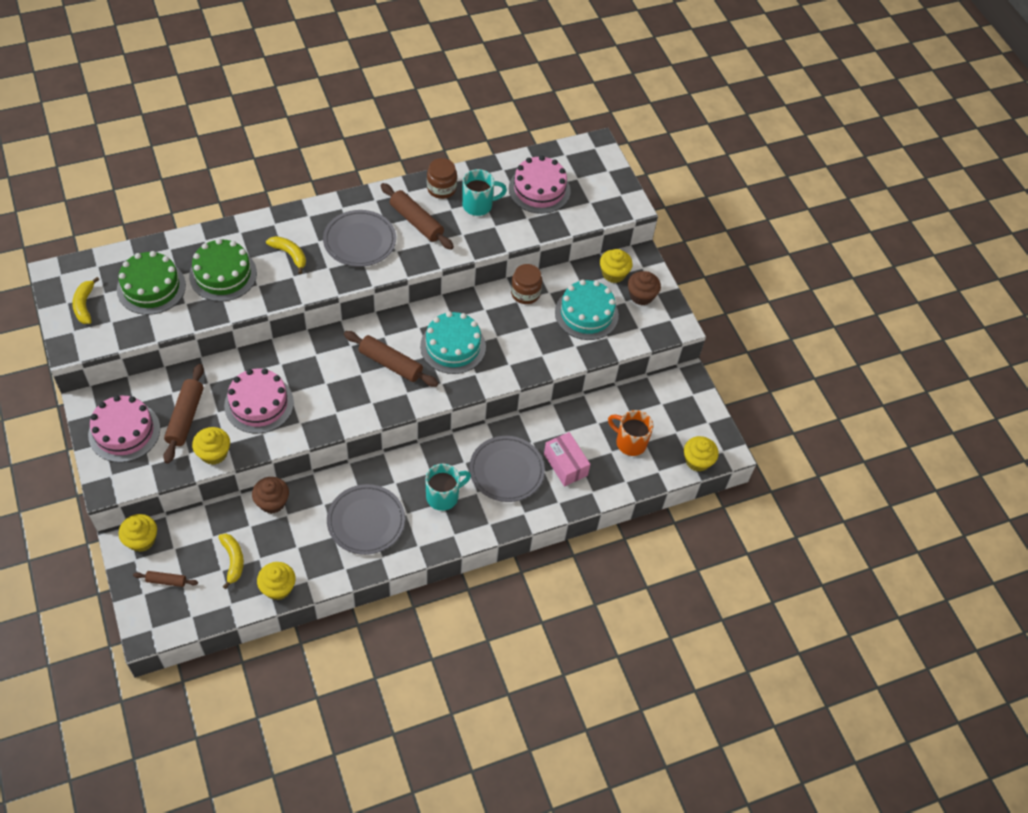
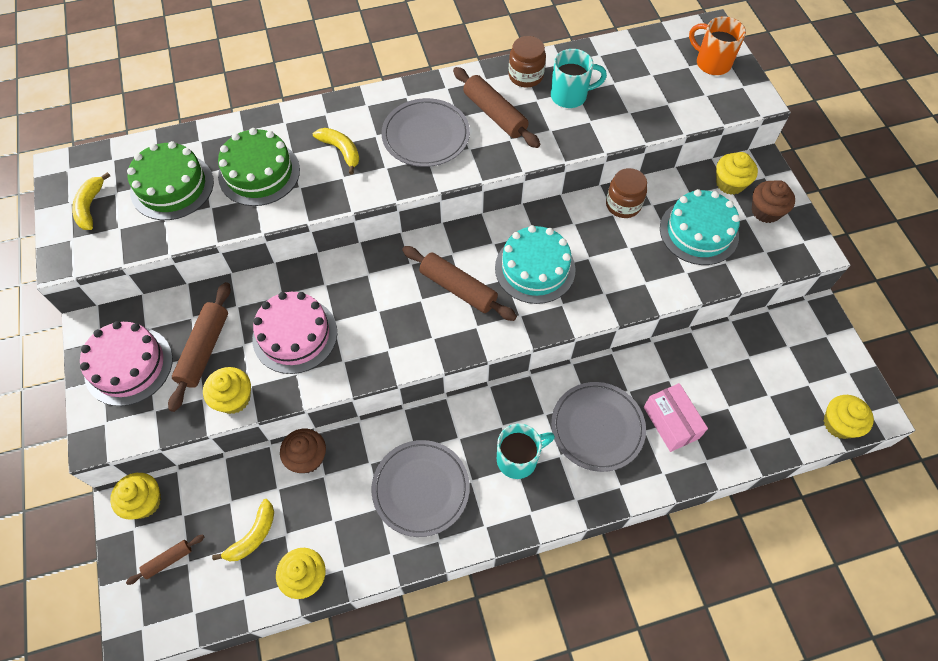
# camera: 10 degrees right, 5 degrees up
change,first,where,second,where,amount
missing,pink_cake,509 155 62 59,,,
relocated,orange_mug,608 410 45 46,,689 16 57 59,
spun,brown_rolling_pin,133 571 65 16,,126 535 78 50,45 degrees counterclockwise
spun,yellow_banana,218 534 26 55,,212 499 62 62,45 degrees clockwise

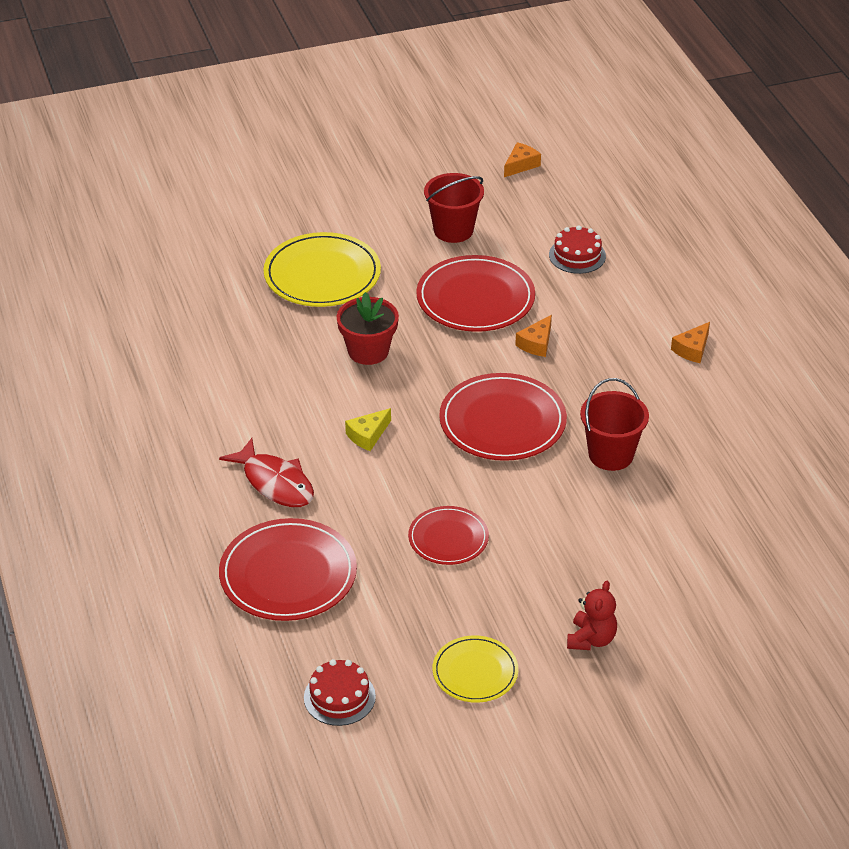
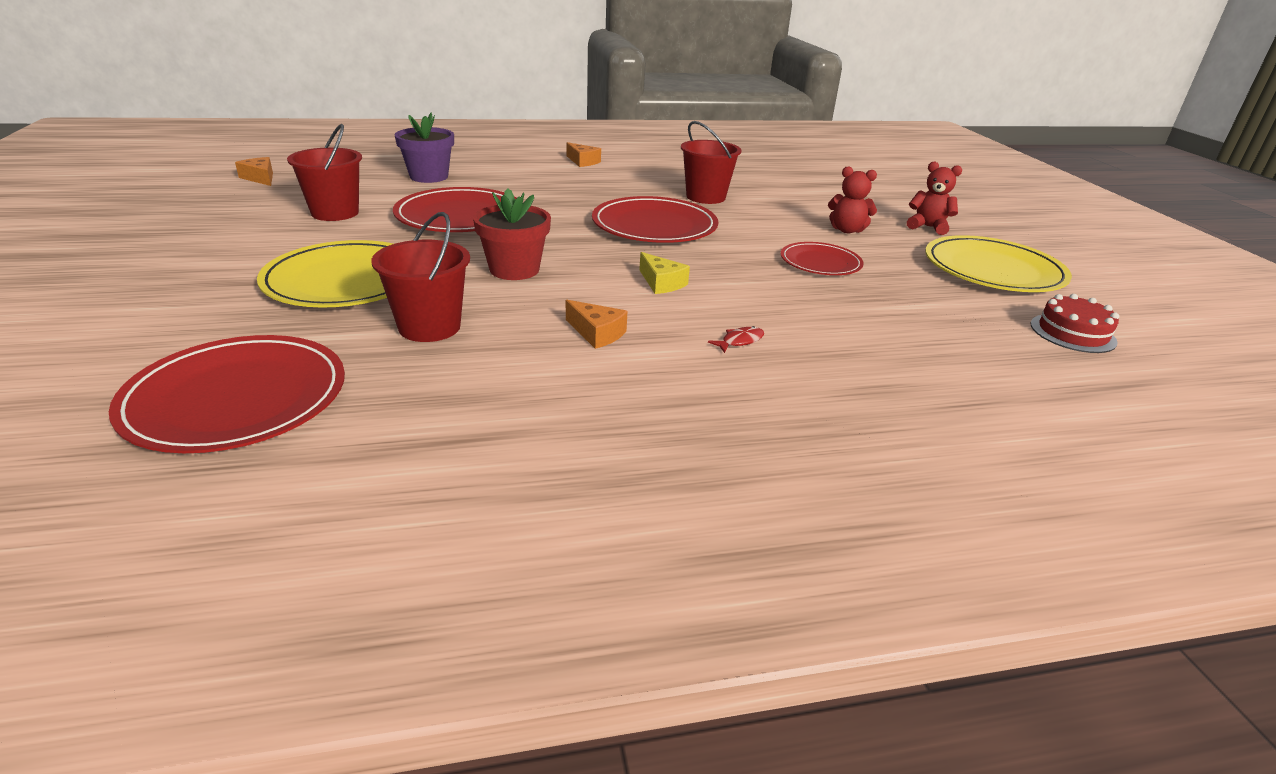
# camera: 85 degrees left, 10 degrees down
change,first,where,second,where,amount
appeared,,,red_bucket,371 212 99 130,
appeared,,,red_teddy_bear,828 166 49 67,
relocated,red_plate,219 518 138 103,,109 335 236 118,
relocated,orange_cheese,515 315 37 42,,566 300 61 49,
exchanged,red_cake,549 225 57 49,purple_flower_pot,395 113 59 70,
size,red_fish,219 438 95 69,,708 326 56 27,x0.43
size,yellow_plate,433 635 85 68,,925 235 147 57,x1.68

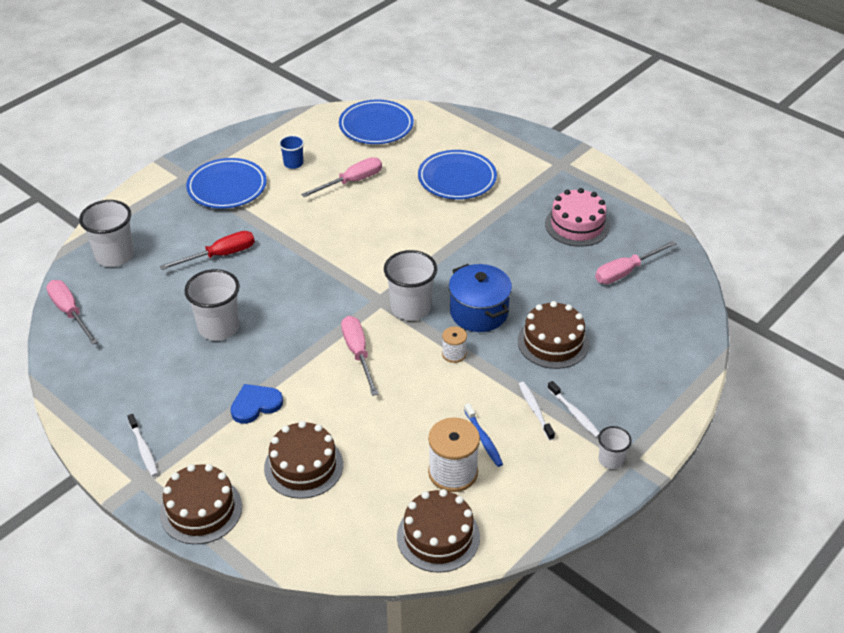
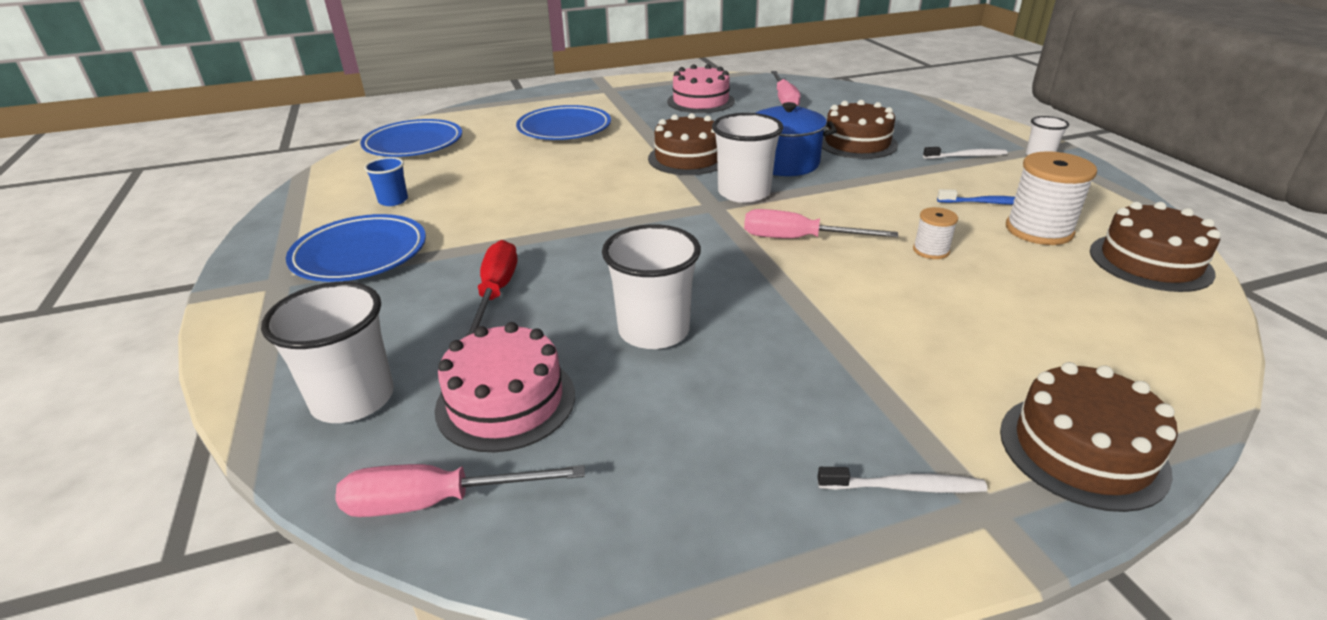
# camera: 60 degrees left, 10 degrees down
change,first,where,second,where,amount
missing,blue_heart,230 384 53 40,,,
missing,pink_screwdriver,301 157 81 40,,,
missing,white_toothbrush,519 382 36 58,,,
appeared,,,pink_cake,435 322 140 130,
relocated,brown_cake,264 421 79 78,,648 113 70 62,
relocated,white_spool,442 326 25 37,,913 207 45 52,

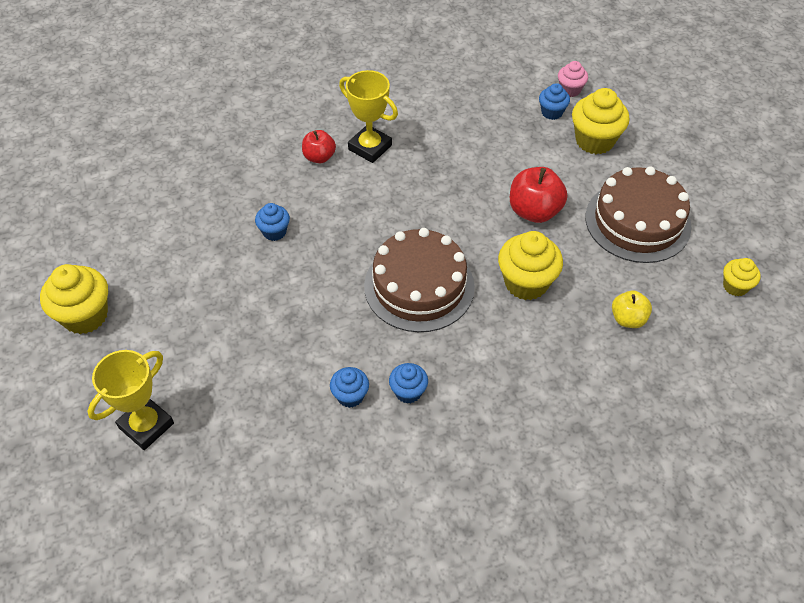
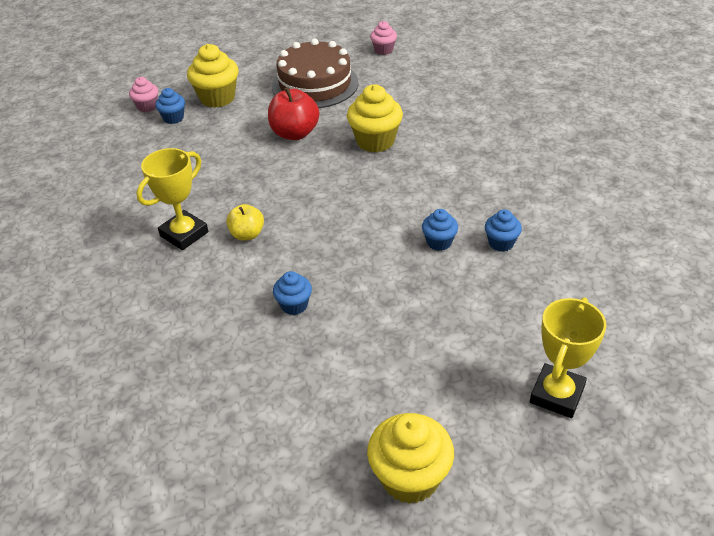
# camera: 85 degrees left, 10 degrees down
change,first,where,second,where,amount
missing,red_apple,302 130 34 33,,,
missing,brown_cake,364 228 111 104,,,
relocated,blue_cupcake,389 363 39 41,,422 209 36 42,
relocated,yellow_apple,612 291 40 37,,226 204 38 37,
colour,yellow_cupcake,723 258 38 39,pink_cupcake,370 21 27 34,
spun,yellow_trophy,88 350 86 100,,530 297 76 121,75 degrees clockwise

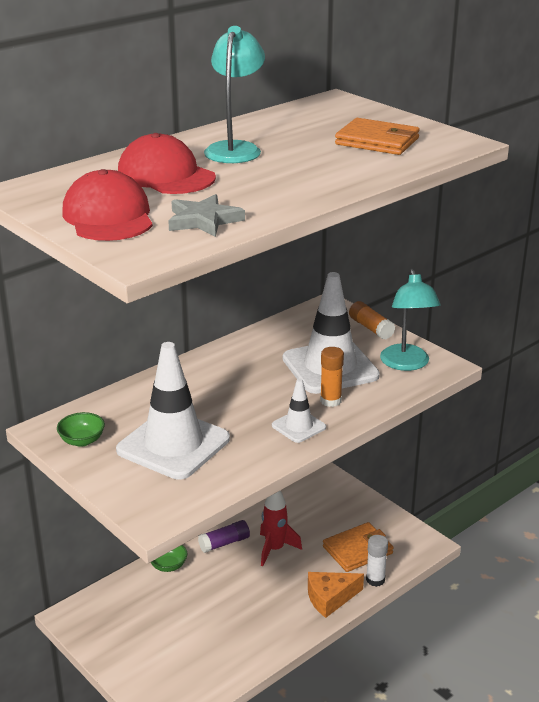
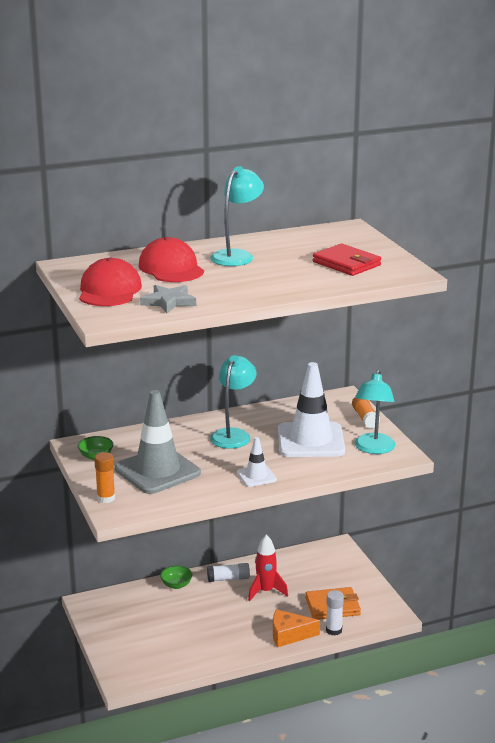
# camera: 20 degrees right, 5 degrees down
change,first,where,second,where,amount
appeared,,,turquoise_lamp,210 355 46 94,
relocated,orange_glue_stick,320 347 24 60,,94 452 21 51,
colour,white_traffic_cone,116 342 114 137,grey_traffic_cone,115 390 86 104,
colour,purple_glue_stick,198 520 52 33,white_glue_stick,207 563 43 19,
colour,orange_wallet,335 118 85 37,red_wallet,313 244 68 32,

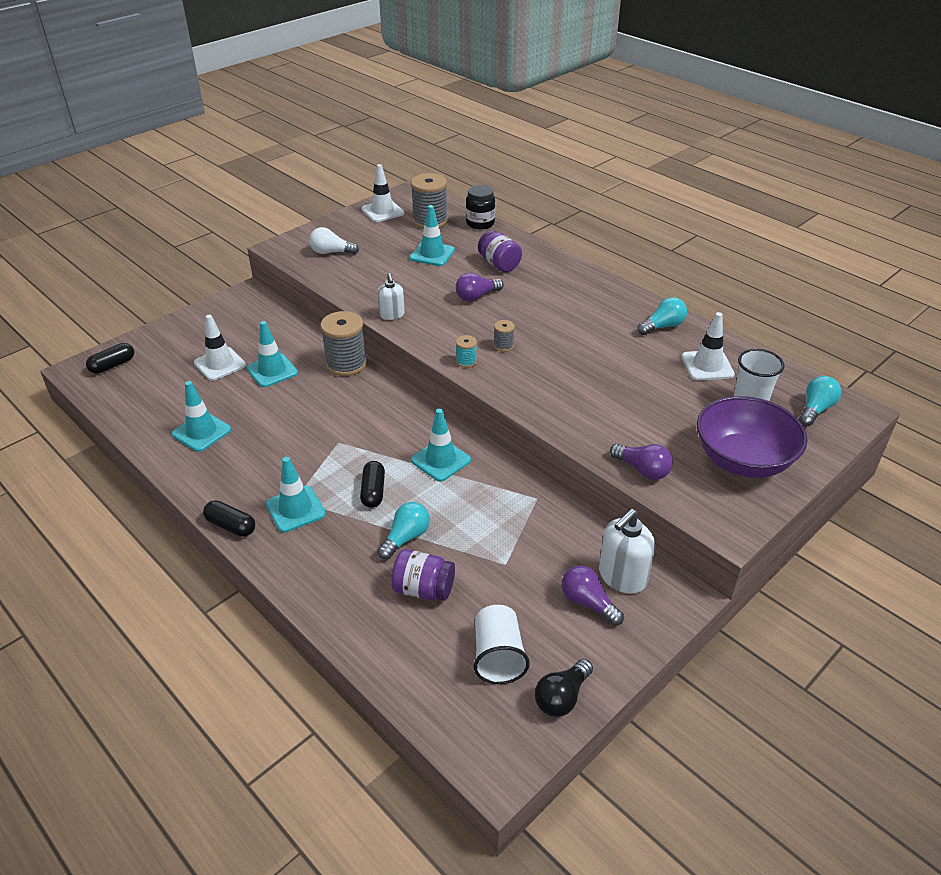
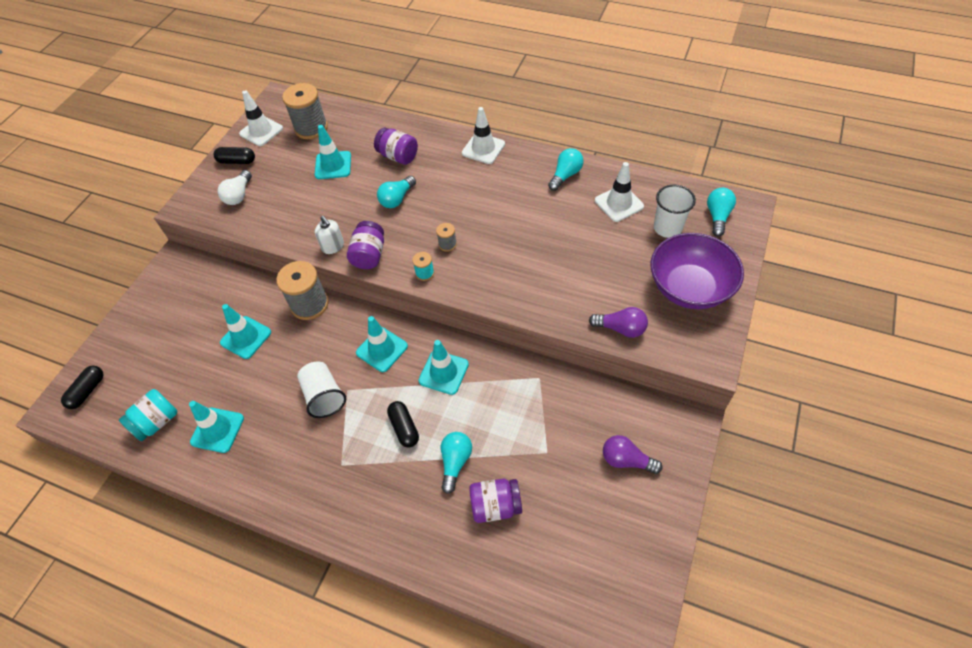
# camera: 20 degrees left, 15 degrees up
change,first,where,second,where,amount
missing,black_jar,466 185 29 45,,,
missing,black_light_bulb,535 659 58 58,,,
missing,white_soap_dispenser,599 509 56 85,,,
appeared,,,turquoise_jar,119 389 58 52,
appeared,,,purple_jar,347 221 37 48,
relocated,white_traffic_cone,194 315 52 66,,462 107 43 57,
relocated,black_capsule,203 500 52 37,,214 147 41 17,
relocated,turquoise_traffic_cone,266 457 60 75,,356 316 52 56,
relocated,white_cup,474 605 56 79,,297 361 49 57,
colour,purple_light_bulb,456 273 48 28,turquoise_light_bulb,377 176 39 32,
spun,white_light_bulb,309 227 50 27,,217 170 35 35,60 degrees counterclockwise

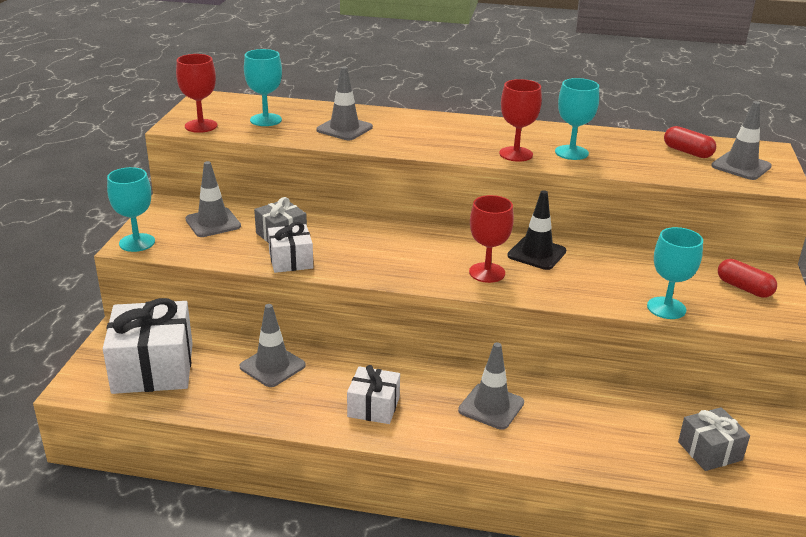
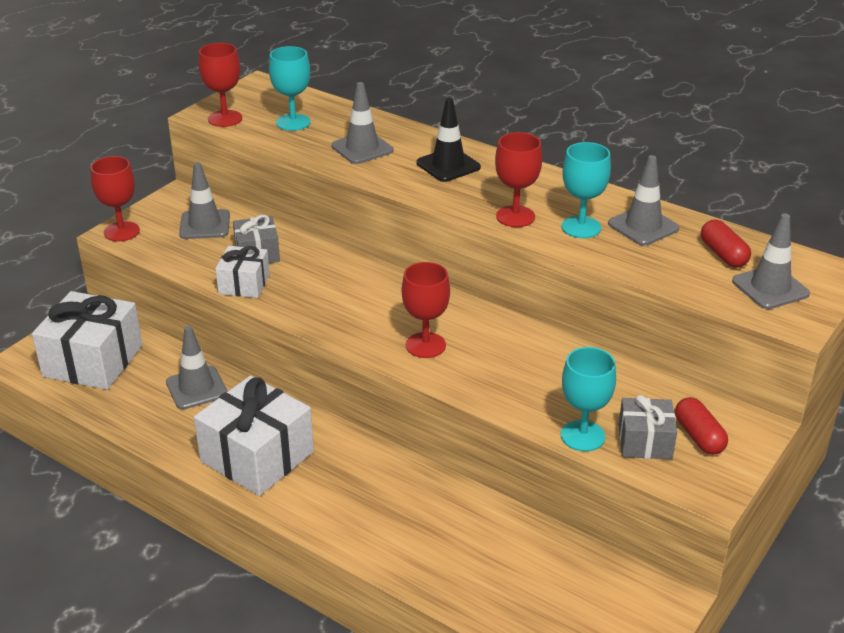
# camera: 25 degrees right, 5 degrees up
change,first,where,second,where,amount
relocated,grey_traffic_cone,458 342 66 88,,608 155 71 91,
relocated,black_traffic_cone,507 190 59 80,,417 98 64 84,
relocated,grey_gift,678 407 72 64,,619 395 58 64,
colour,turquoise_goblet,107 167 48 85,red_goblet,91 156 49 86,
size,white_gift,347 365 53 59,,194 376 120 120,x1.80

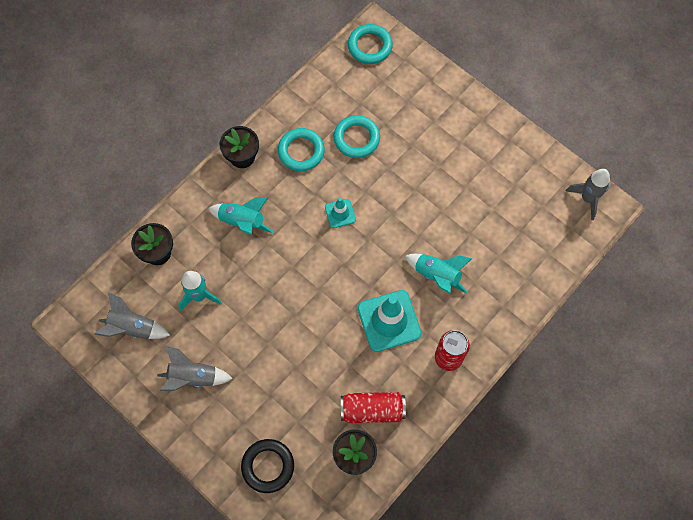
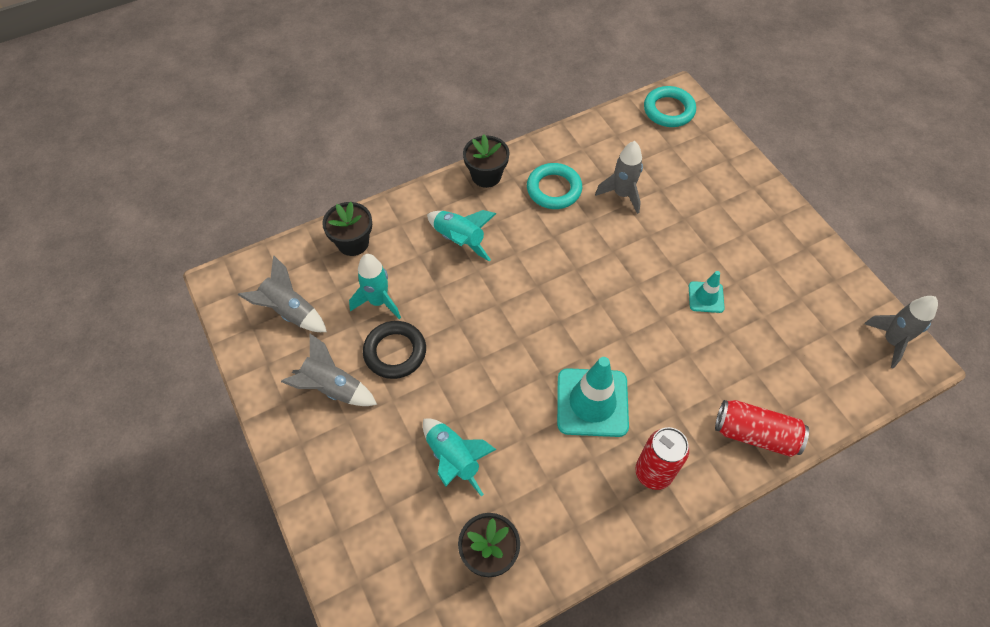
# camera: 20 degrees right, 10 degrees down
change,first,where,second,where,amount
relocated,black_ring,241 439 53 54,,363 321 63 58,
relocated,turquoise_traffic_cone,325 197 31 31,,689 271 35 42,
relocated,red_can,341 392 65 31,,715 400 94 57,
relocated,turquoise_rocket,405 254 67 40,,423 418 74 78,
exchanged,turquoise_ring,334 115 46 43,grey_rocket,595 141 48 73,

